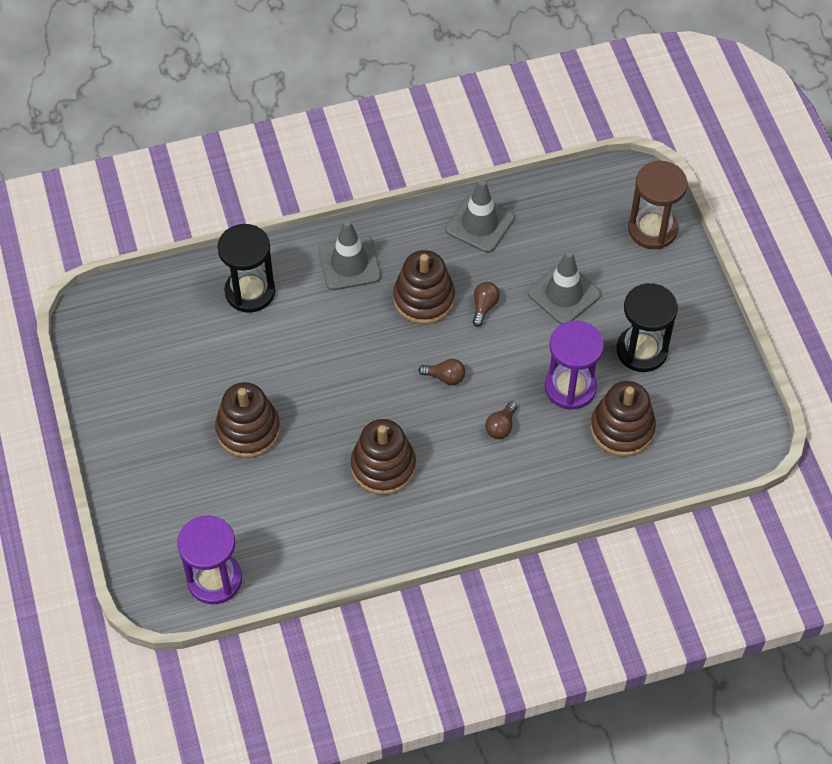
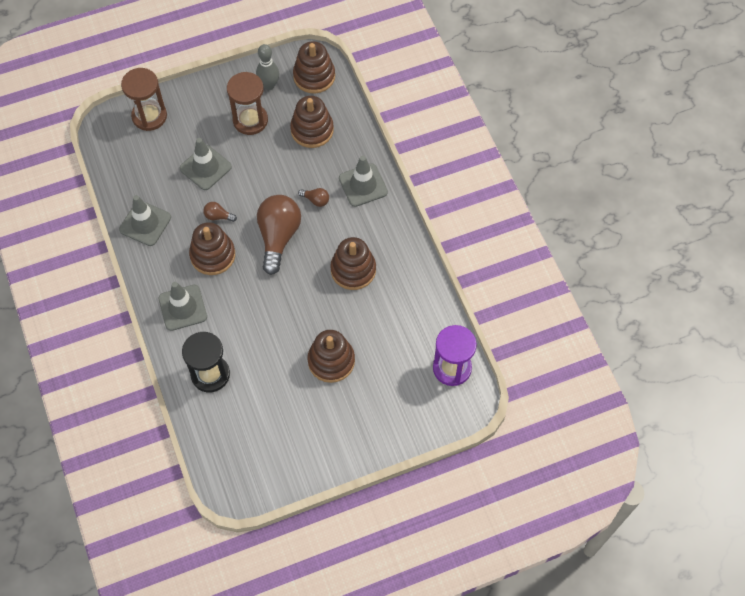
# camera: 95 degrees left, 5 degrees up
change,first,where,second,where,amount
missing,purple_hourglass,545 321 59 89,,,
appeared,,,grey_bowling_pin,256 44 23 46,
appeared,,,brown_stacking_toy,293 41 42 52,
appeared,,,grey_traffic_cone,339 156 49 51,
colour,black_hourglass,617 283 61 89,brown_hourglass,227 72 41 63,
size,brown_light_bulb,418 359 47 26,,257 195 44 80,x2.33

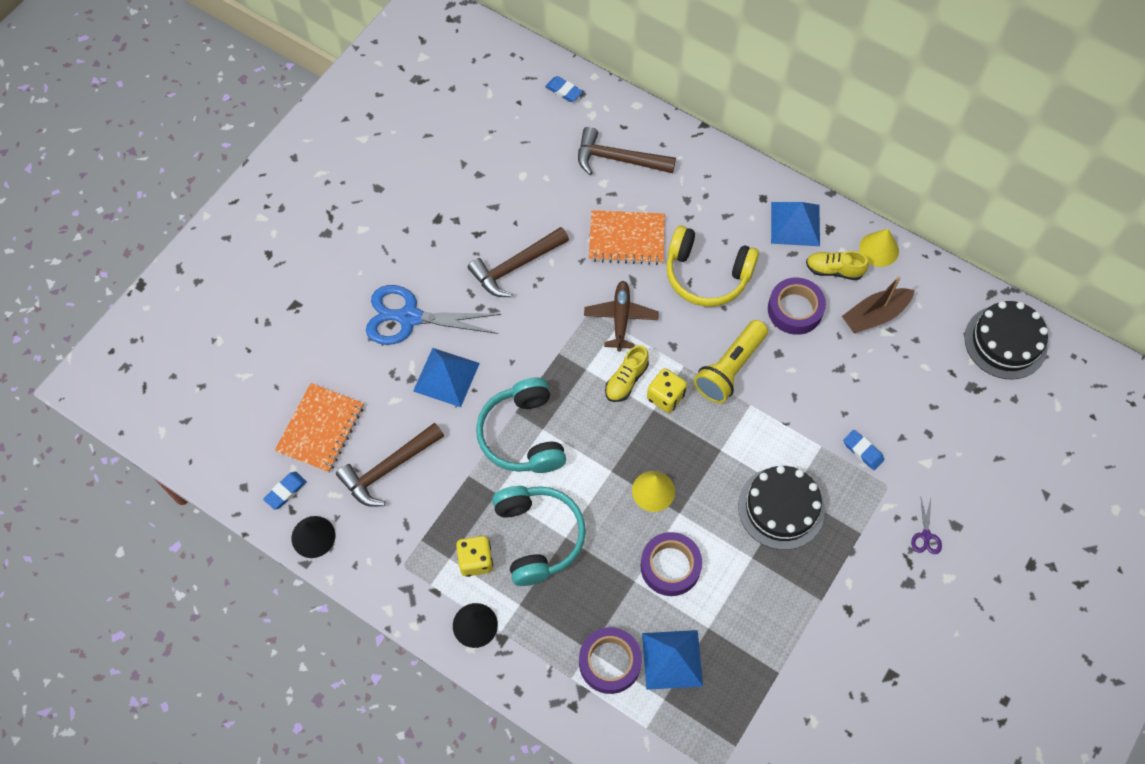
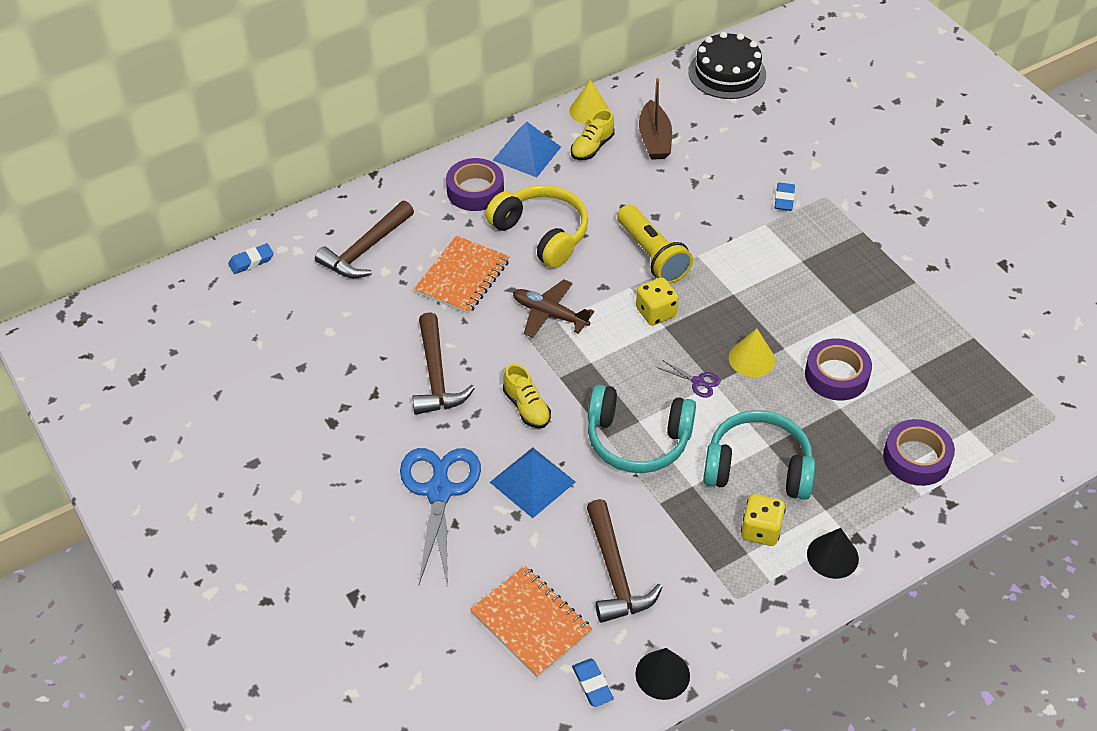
# camera: 65 degrees left, 15 degrees down
change,first,where,second,where,amount
missing,blue_pyramid,642 630 61 60,,,
missing,black_cake,738 465 87 85,,,
relocated,yellow_shoe,605 345 44 57,,503 364 48 64,
relocated,purple_tape,768 278 58 57,,446 158 58 53,
relocated,purple_scissors,911 498 31 56,,657 360 63 38,
spun,blue_scissors,366 285 135 60,,400 448 81 138,150 degrees clockwise
spun,yellow_headphones,666 225 93 82,,486 185 102 83,90 degrees counterclockwise
spun,blue_eraser,843 430 41 40,,775 183 20 28,60 degrees counterclockwise

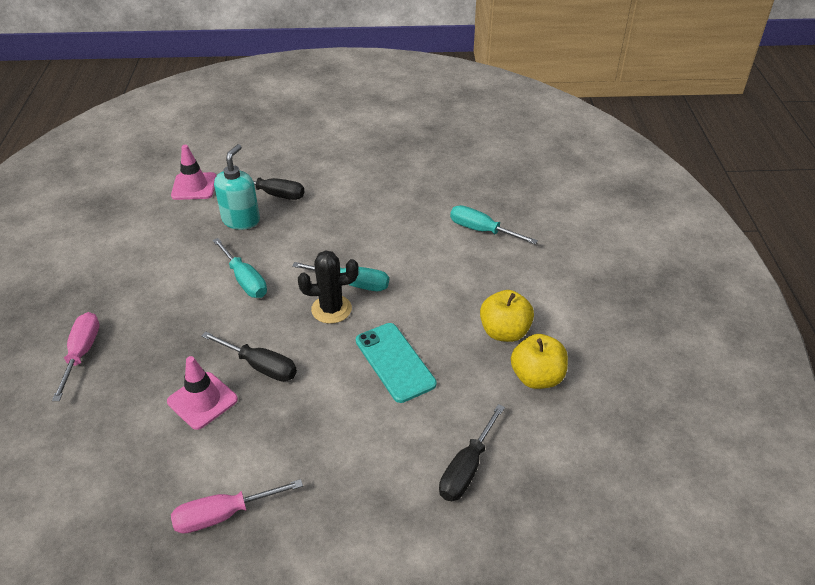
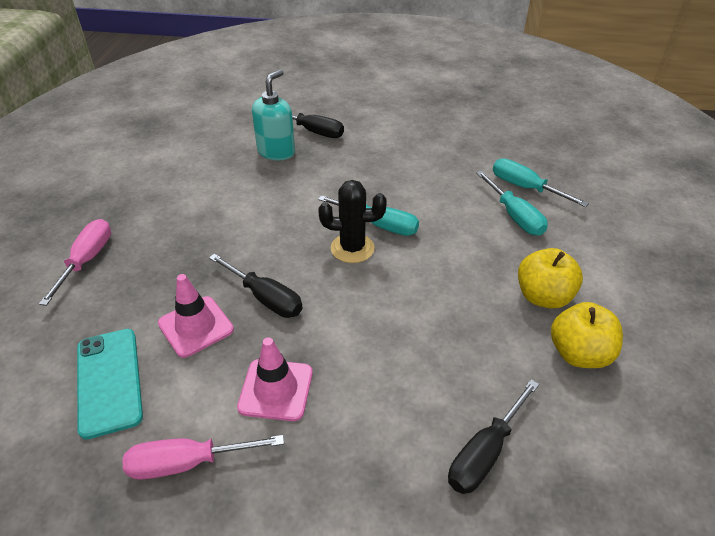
# camera: 10 degrees right, 0 degrees up
change,first,where,second,where,amount
relocated,pink_traffic_cone,171 145 45 55,,237 337 76 84,
relocated,turquoise_screwdriver,213 238 54 60,,476 171 72 65,
relocated,turquoise_phone,356 323 81 80,,77 329 66 110,

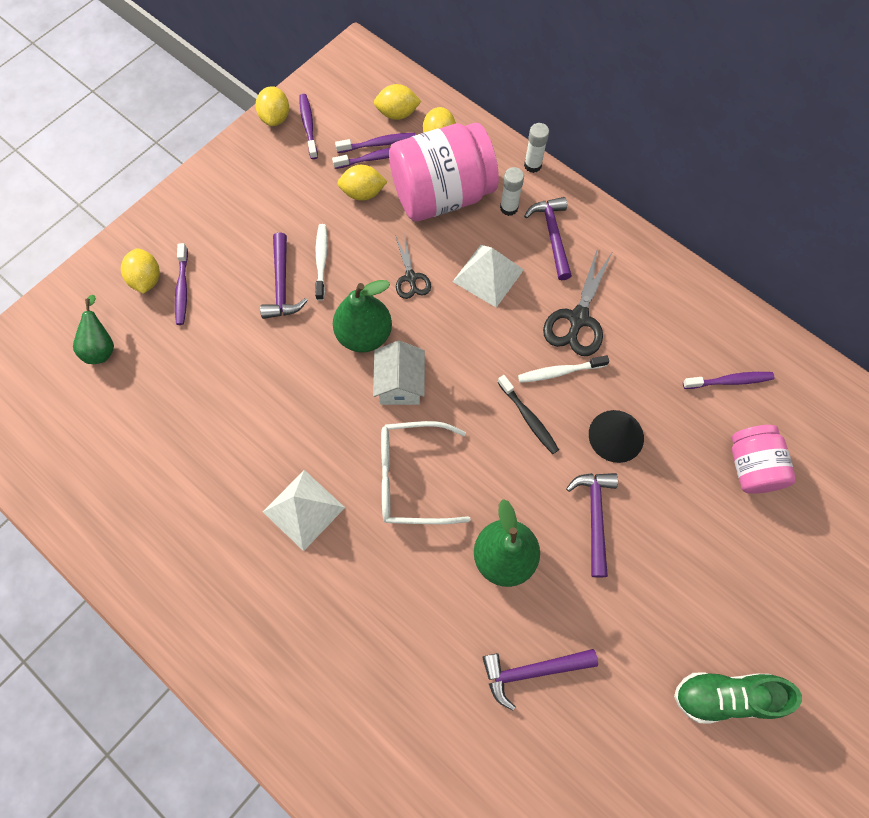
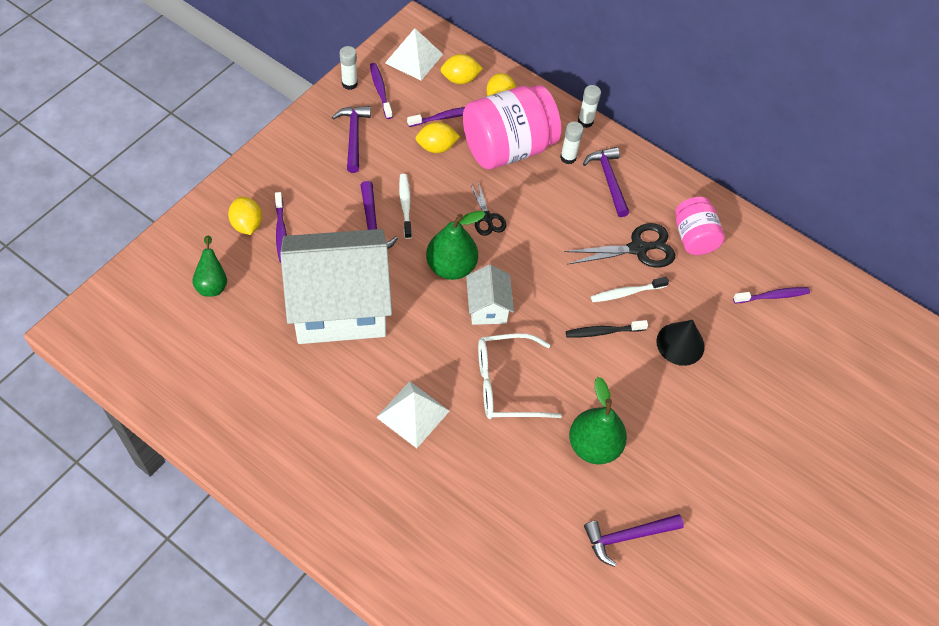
# camera: 10 degrees left, 10 degrees down
change,first,where,second,where,amount
missing,purple_toothbrush,335 133 80 20,,,
missing,green_shoe,674 672 128 51,,,
appeared,,,white_house,280 229 112 115,
relocated,white_pyramid,453 245 71 63,,385 28 58 53,
relocated,purple_hammer,566 473 52 105,,332 106 39 67,
relocated,pink_jar,732 425 64 69,,676 197 49 58,
exchanged,yellow_lemon,256 86 33 40,white_glue_stick,340 46 18 44,
spun,black_toothbrush,497 375 62 79,,566 320 82 18,120 degrees clockwise
spun,black_scissors,543 248 70 108,,564 223 112 45,120 degrees counterclockwise

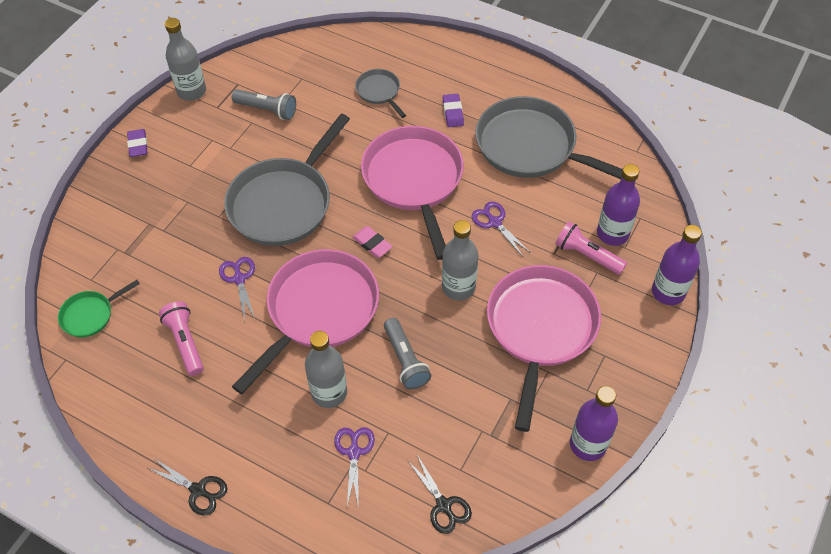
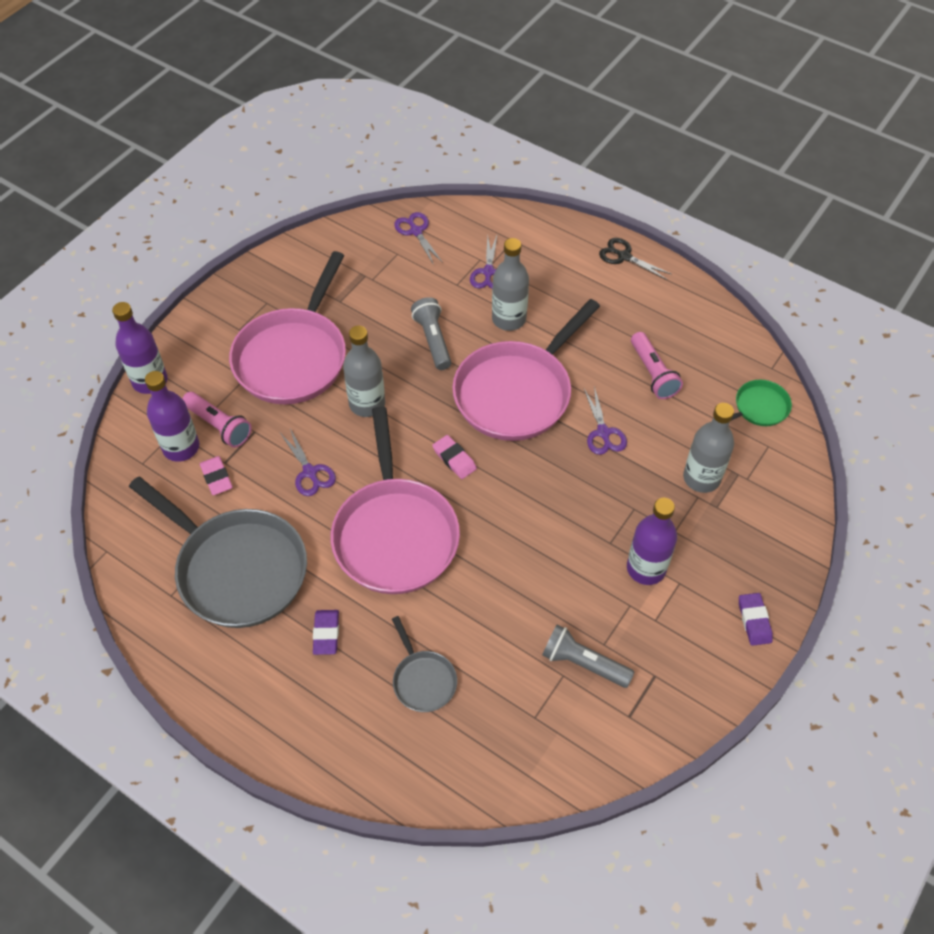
# camera: 175 degrees left, 0 degrees up
change,first,where,second,where,amount
missing,grey_pan,224 114 126 132,,,
appeared,,,pink_eraser,200 456 33 39,
relocated,grey_bottle,165 18 41 83,,683 403 51 90,
relocated,purple_bottle,570 386 48 75,,627 498 50 87,
colour,black_scissors,407 455 65 79,purple_scissors,394 212 49 53,

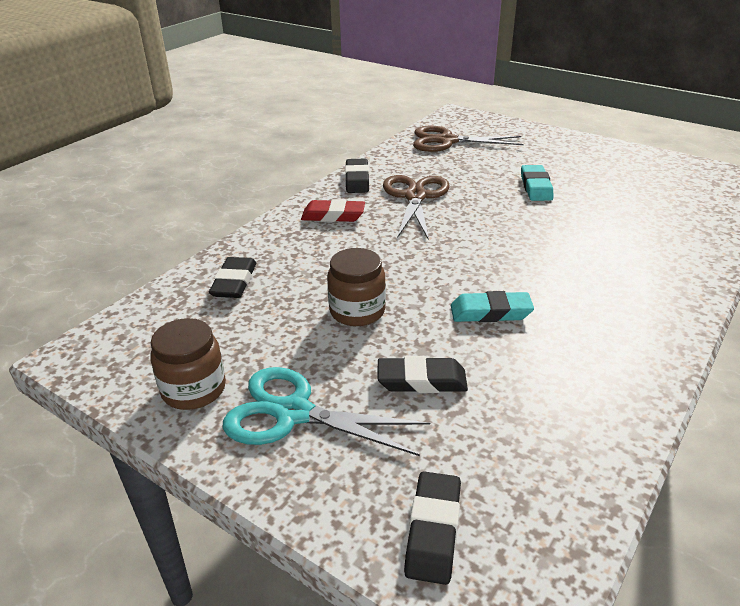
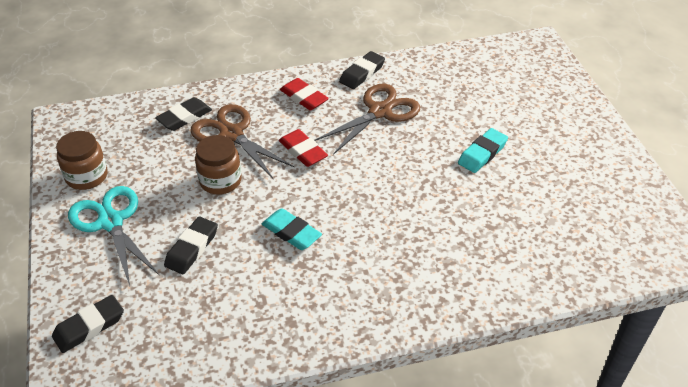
# camera: 40 degrees right, 10 degrees up
change,first,where,second,where,amount
appeared,,,red_eraser,279 129 49 38,
relocated,brown_scissors,413 126 111 26,,190 104 105 76,
spun,black_eraser,378 356 90 37,,164 216 54 58,75 degrees clockwise

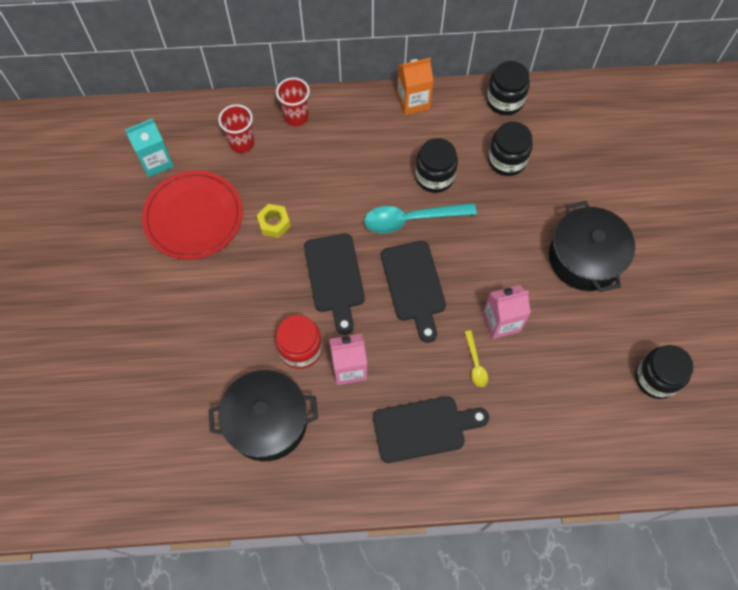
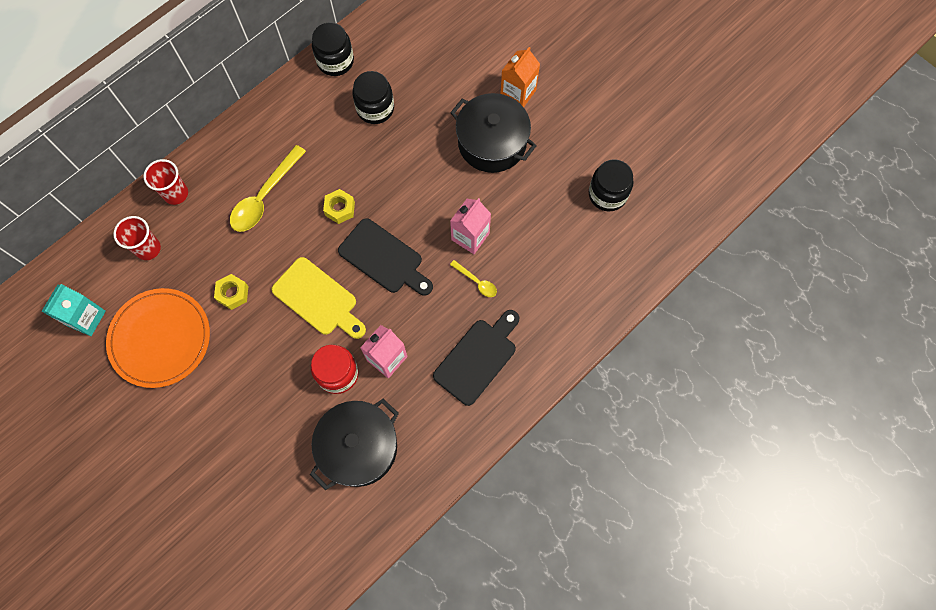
# camera: 40 degrees left, 5 degrees up
change,first,where,second,where,amount
missing,black_jar,415 138 43 55,,,
appeared,,,yellow_spoon,230 145 76 87,
relocated,orange_carton,397 58 37 57,,500 47 40 60,
exchanged,turquoise_spoon,364 203 113 30,yellow_nut,323 189 32 35,
colour,red_plate,142 170 101 90,orange_plate,106 288 104 100,
colour,black_cutting_board,304 234 61 101,yellow_cutting_board,271 257 95 82,

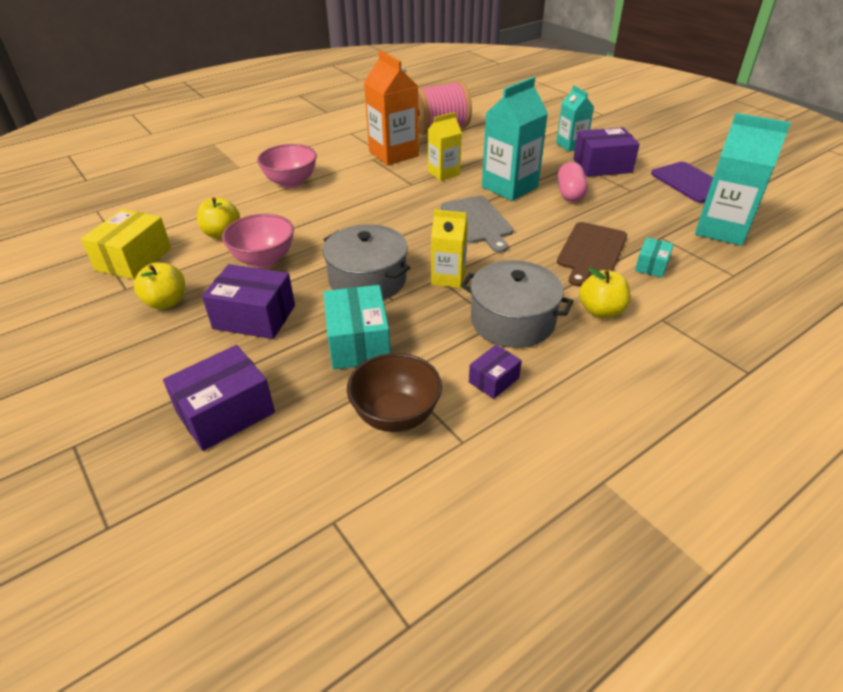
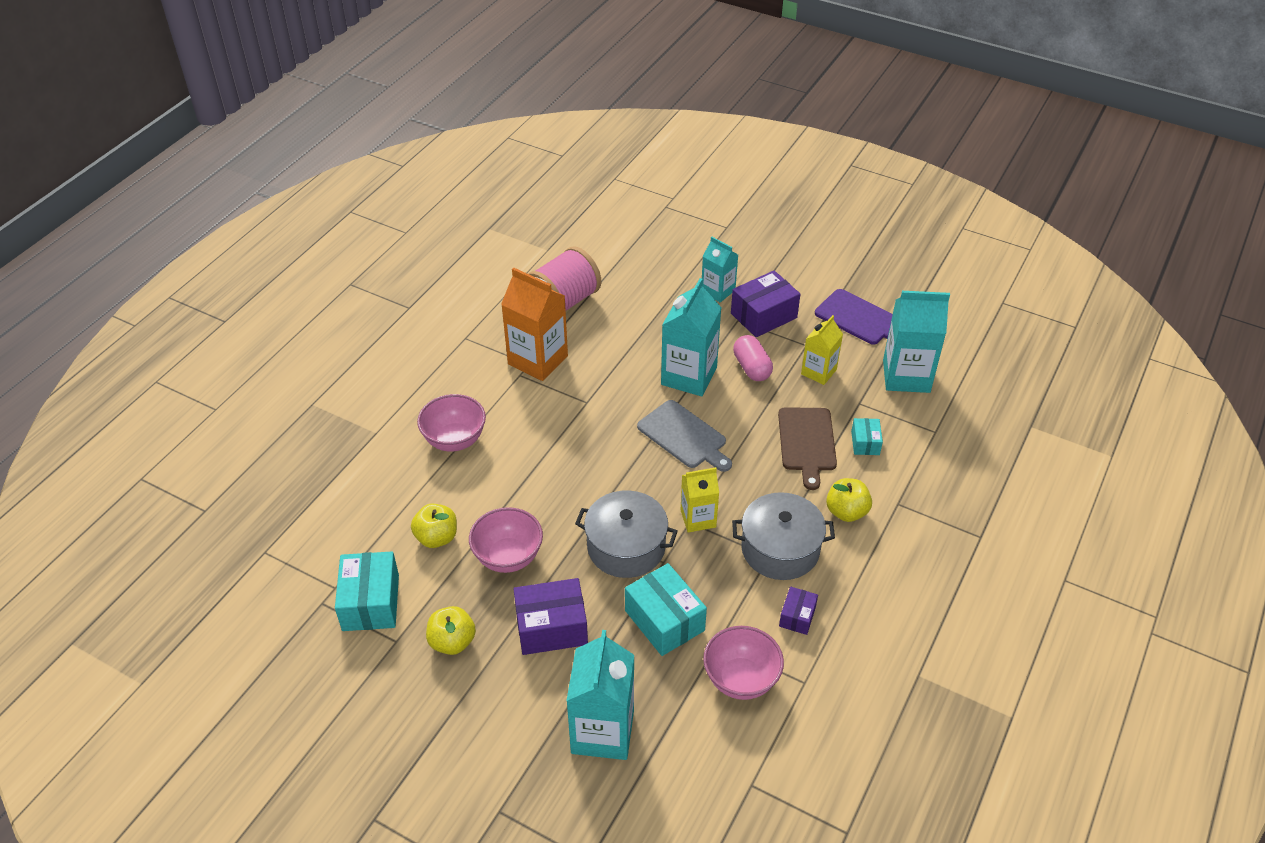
# camera: 25 degrees left, 5 degrees up
change,first,where,second,where,amount
relocated,yellow_carton,428 112 34 69,,801 315 42 70,
exchanged,purple_box,163 345 112 106,turquoise_carton,566 630 68 130,
colour,yellow_box,81 209 90 71,turquoise_box,335 551 64 80,
colour,brown_bowl,347 353 95 79,pink_bowl,703 626 81 74,

